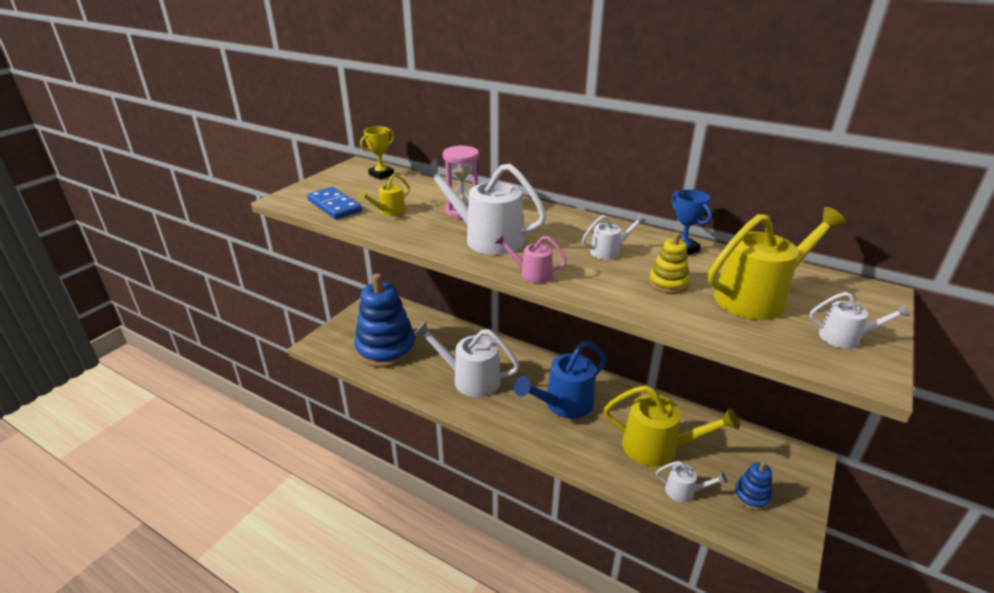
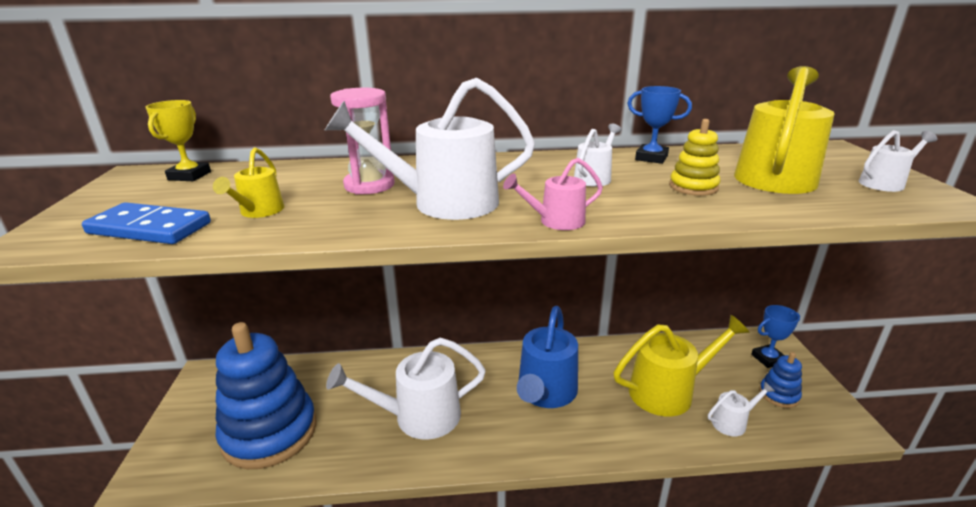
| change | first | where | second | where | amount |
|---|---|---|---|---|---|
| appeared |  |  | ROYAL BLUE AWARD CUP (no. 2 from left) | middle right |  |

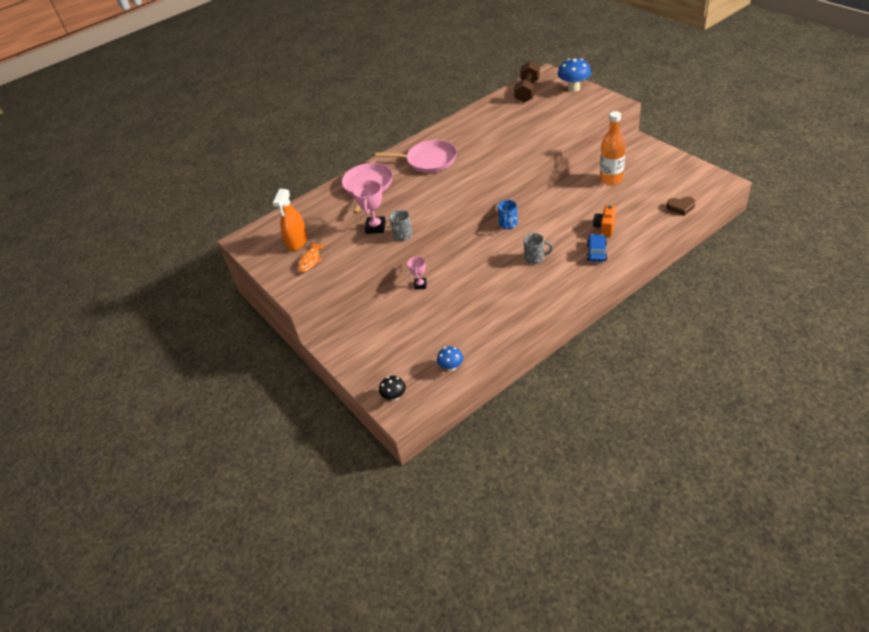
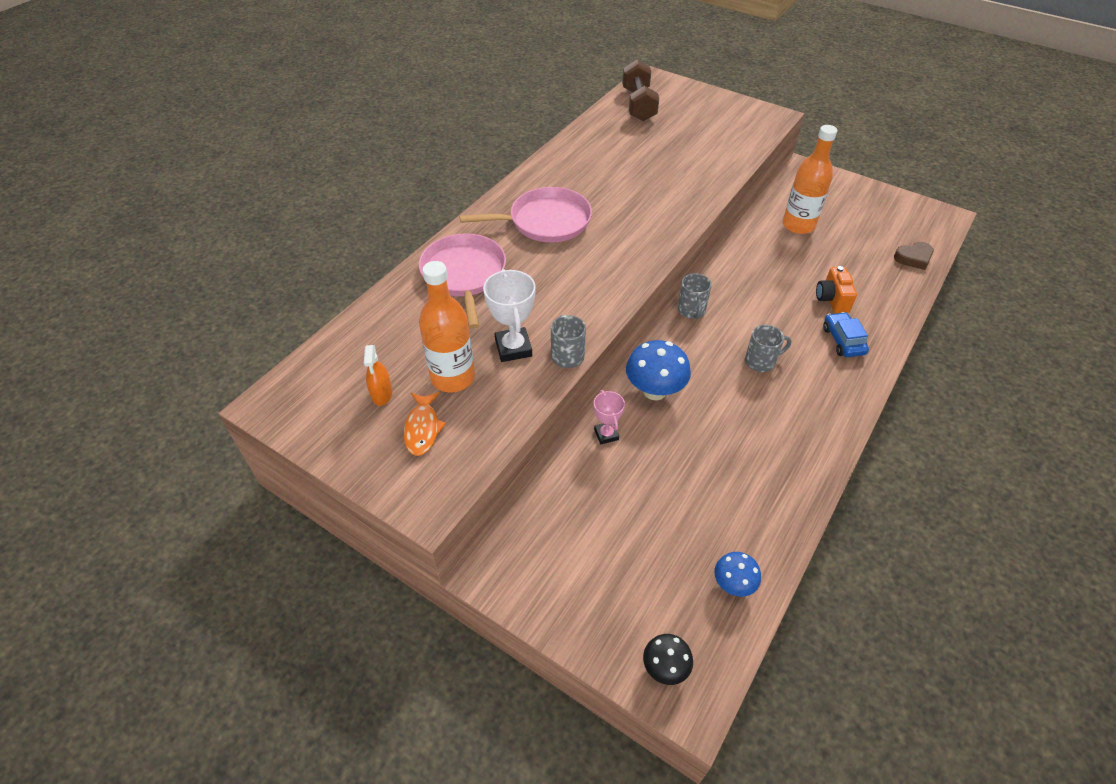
| change | first | where | second | where | amount |
|---|---|---|---|---|---|
| appeared |  |  | BRIGHT ORANGE BOTTLE (no. 1 from left) | centre |  |
| relocated | ROYAL BLUE TOADSTOOL (no. 2 from left in the first image) | top centre | ROYAL BLUE TOADSTOOL (no. 1 from left) | centre |  |
| colour | ROSE-PINK AWARD CUP (no. 1 from left) | top centre | PURE WHITE AWARD CUP | centre |  |
| colour | ROYAL BLUE TEA MUG | centre | GREY TEA MUG (no. 2 from left) | centre |  |
| size | BRIGHT ORANGE SPRAY CLEANER | centre |  | centre | x0.59 |

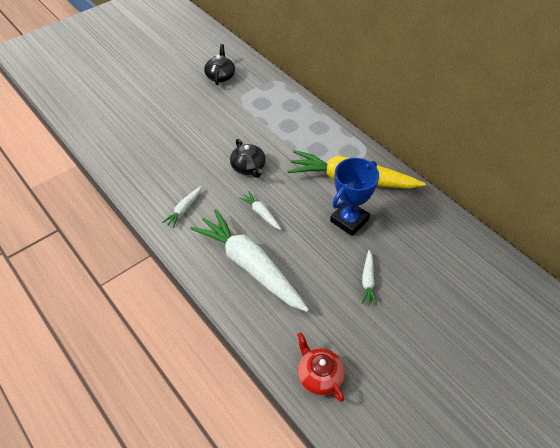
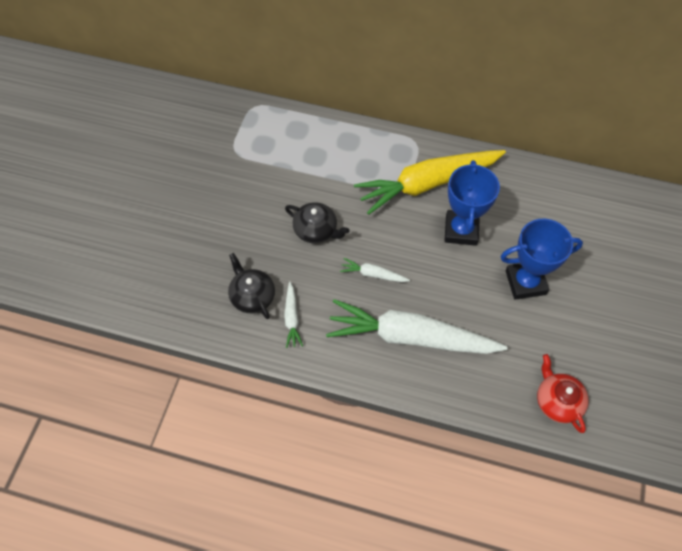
| change | first | where | second | where | amount |
|---|---|---|---|---|---|
| relocated | EBONY TEAPOT (no. 1 from left) | top centre |  | centre |  |
| exchanged | PURE WHITE TOY CARROT (no. 4 from left) | centre | ROYAL BLUE AWARD CUP (no. 2 from left) | middle right |  |
| spun | CRIMSON TEAPOT | bottom centre |  | bottom right | 45 degrees clockwise |

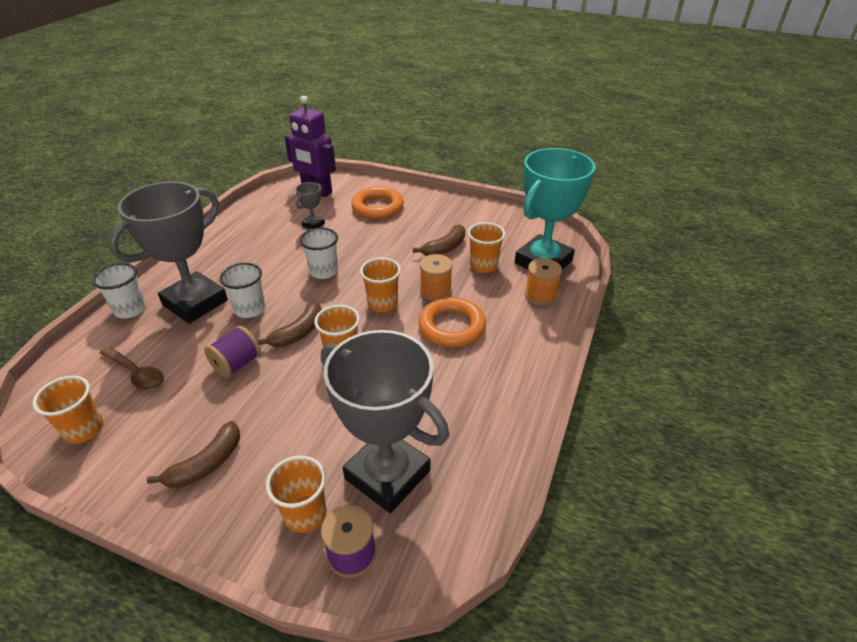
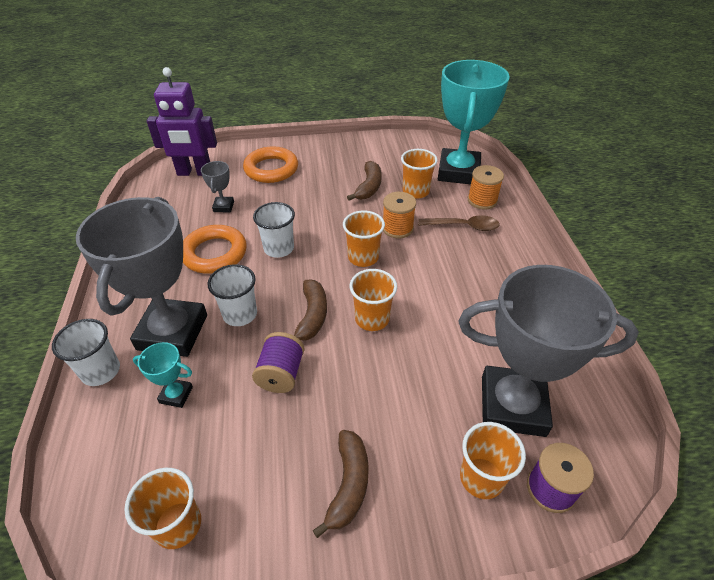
| change | first | where | second | where | amount |
|---|---|---|---|---|---|
| appeared |  |  | AQUA AWARD CUP (no. 1 from left) | middle left |  |
| relocated | DARK BROWN SPOON | middle left |  | centre |  |
| relocated | BRIGHT ORANGE TORUS (no. 2 from left in the first image) | centre | BRIGHT ORANGE TORUS (no. 1 from left) | middle left |  |

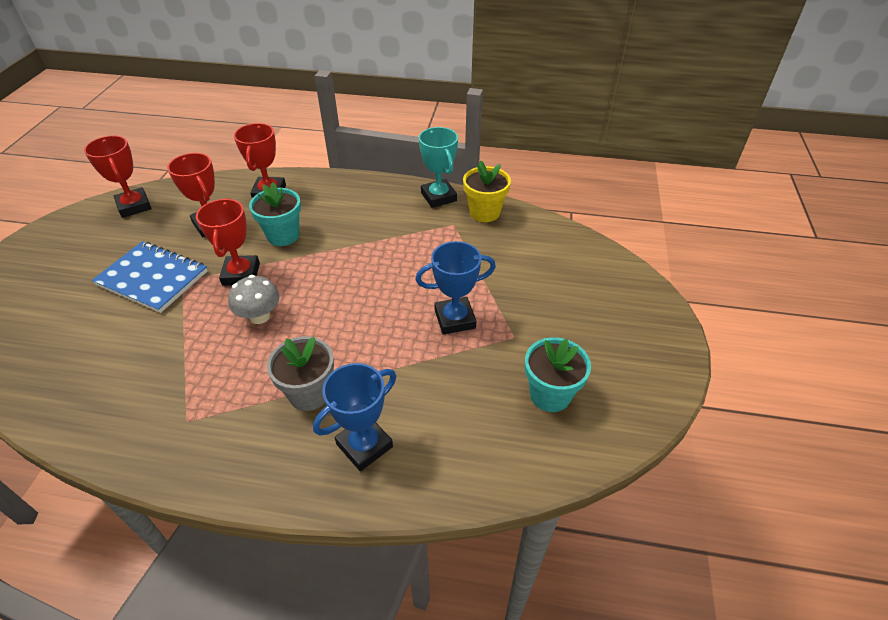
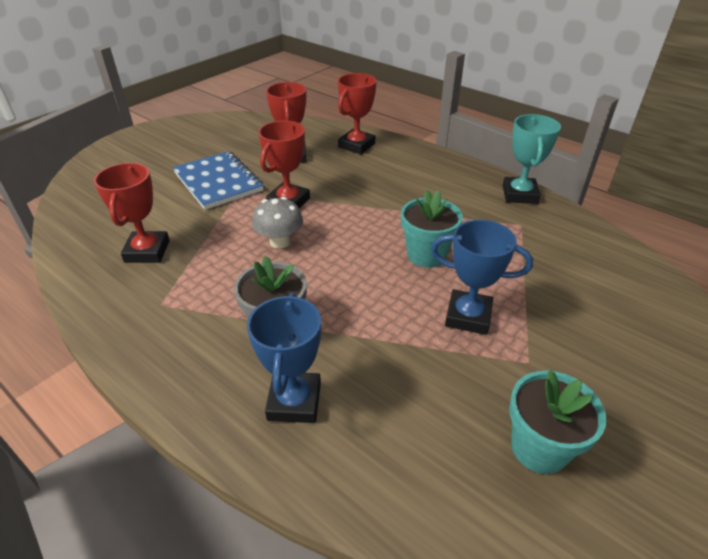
| change | first | where | second | where | amount |
|---|---|---|---|---|---|
| missing | GOLDEN POTTED PLANT | top centre |  |  |  |
| relocated | CRIMSON AWARD CUP (no. 1 from left) | top left |  | middle left |  |
| relocated | AQUA POTTED PLANT (no. 1 from left) | middle left |  | centre |  |
| spun | ROYAL BLUE AWARD CUP (no. 1 from left) | bottom centre |  | centre | 75 degrees counterclockwise |

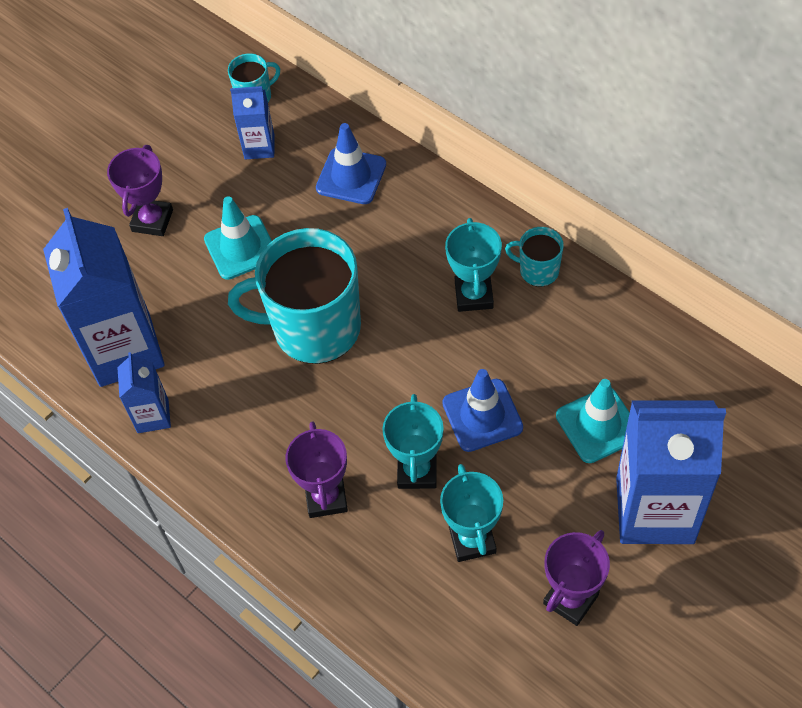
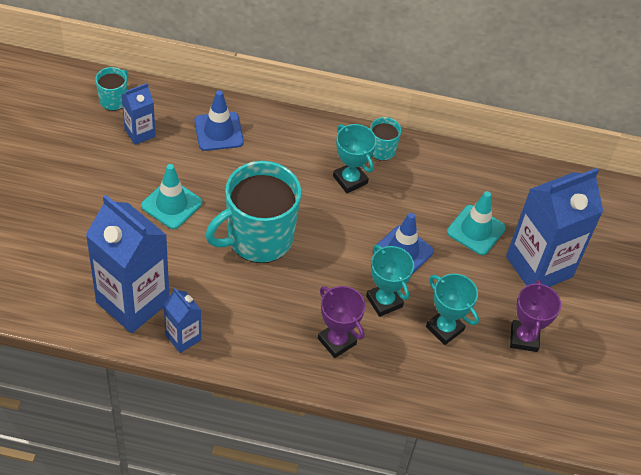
| change | first | where | second | where | amount |
|---|---|---|---|---|---|
| missing | VIOLET AWARD CUP (no. 1 from left) | top left |  |  |  |

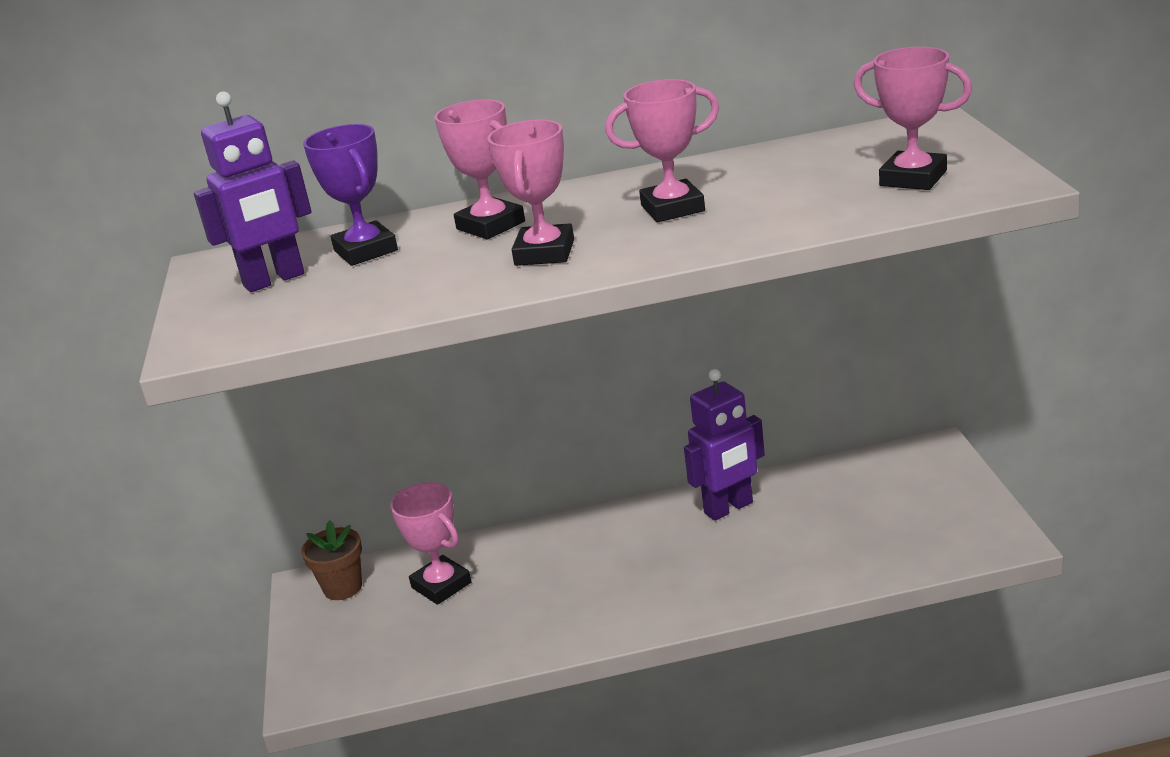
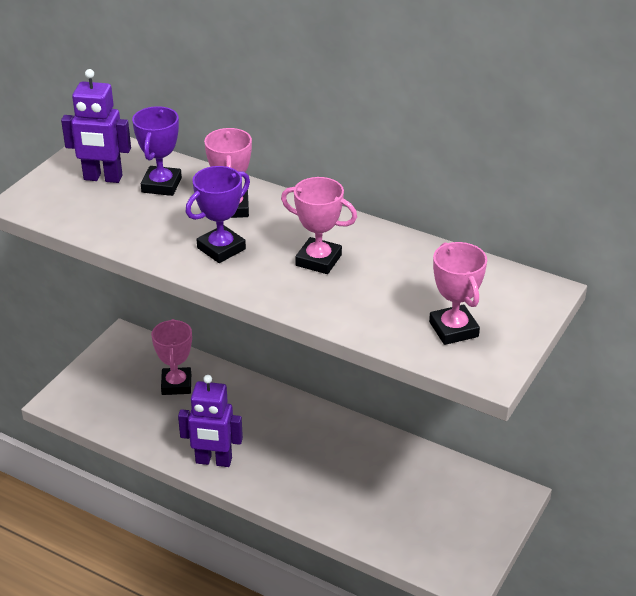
| change | first | where | second | where | amount |
|---|---|---|---|---|---|
| missing | DARK BROWN POTTED PLANT | bottom left |  |  |  |
| relocated | VIOLET TOY ROBOT (no. 2 from left) | centre |  | bottom left |  |
| colour | ROSE-PINK AWARD CUP (no. 3 from left) | top centre | VIOLET AWARD CUP (no. 2 from left) | centre |  |

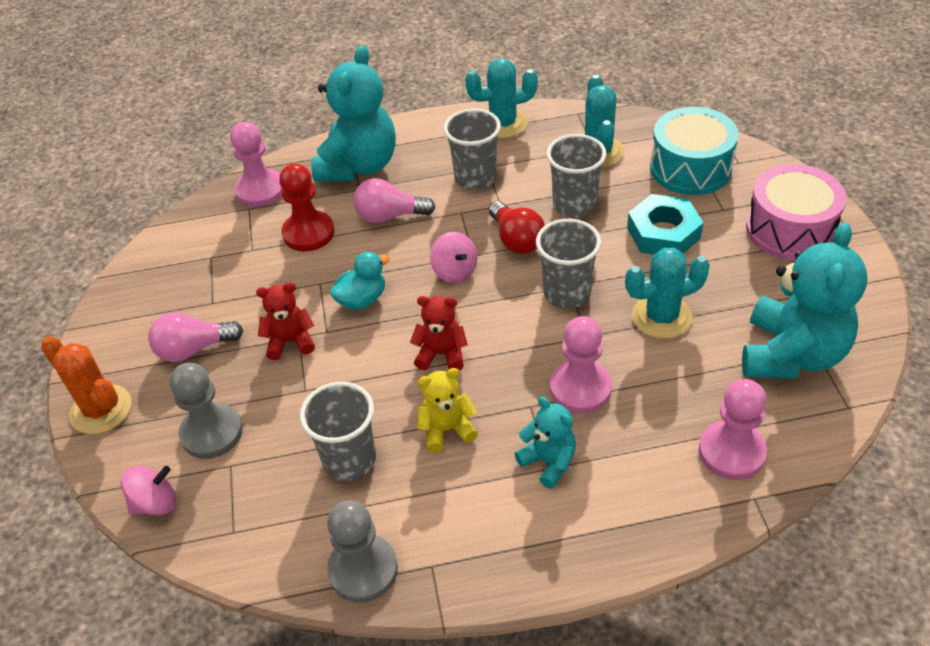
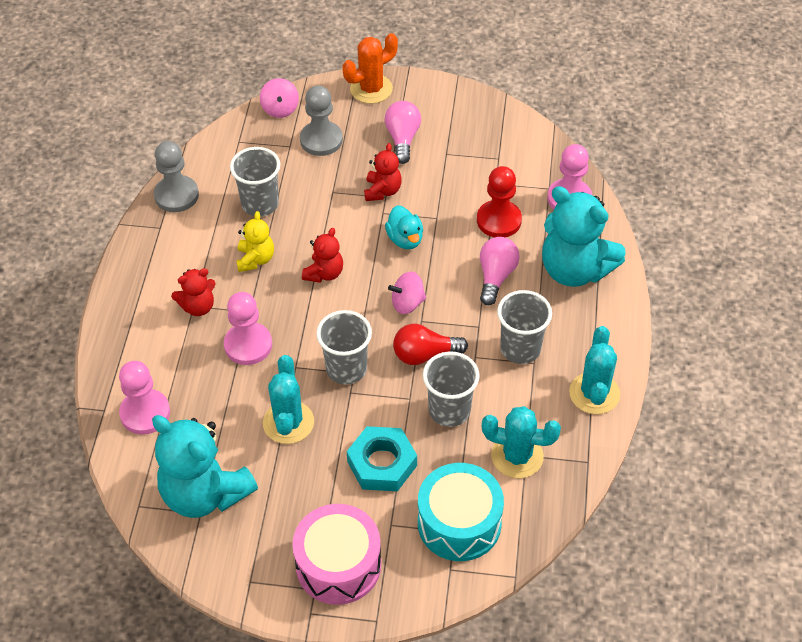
| change | first | where | second | where | amount |
|---|---|---|---|---|---|
| colour | AQUA STUFFED BEAR (no. 2 from left) | bottom centre | CRIMSON STUFFED BEAR (no. 1 from left) | middle left |  |

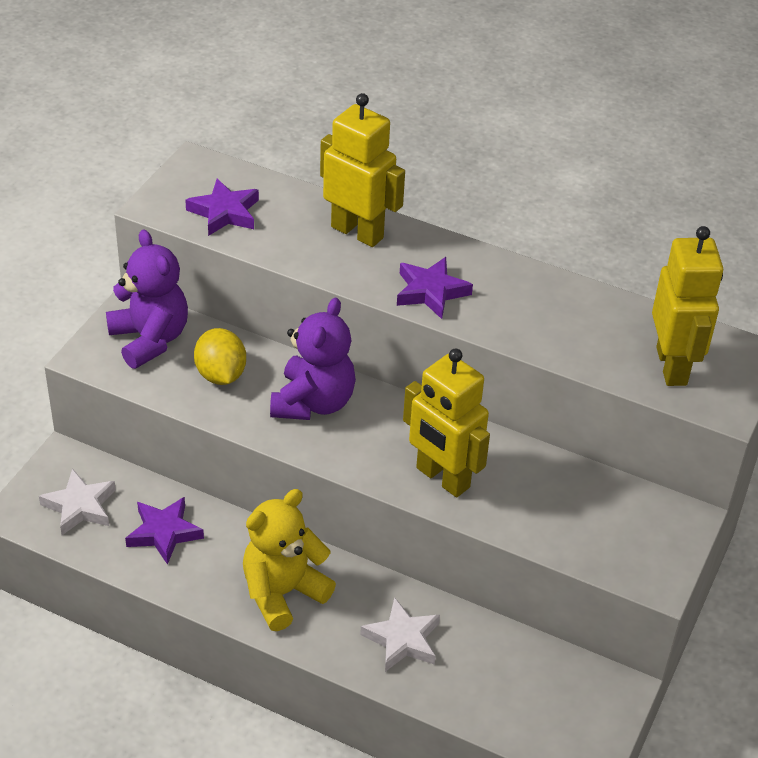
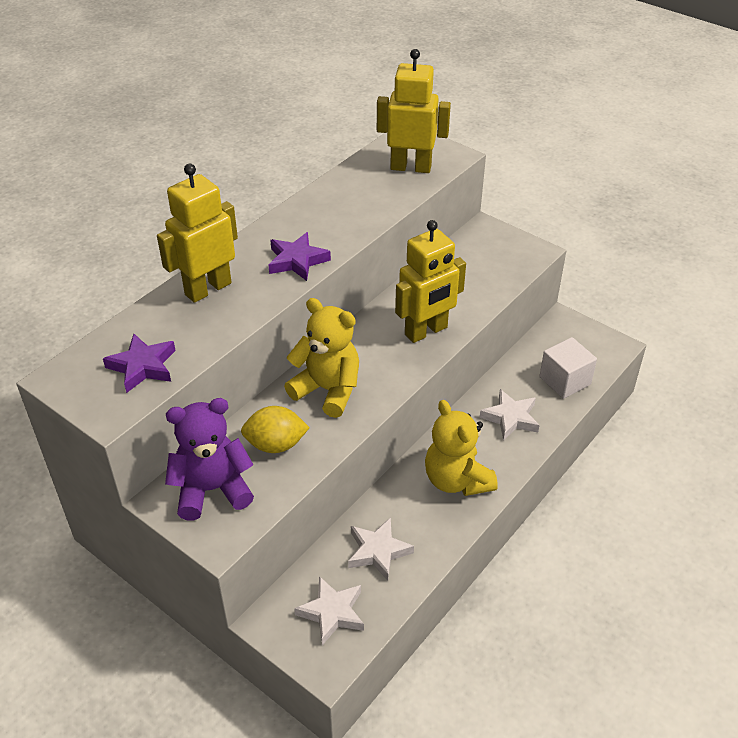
| change | first | where | second | where | amount |
|---|---|---|---|---|---|
| appeared |  |  | PURE WHITE SOLID CUBE | middle right |  |
| colour | VIOLET STAR (no. 1 from left) | bottom left | PURE WHITE STAR (no. 2 from left) | bottom centre |  |
| colour | VIOLET STUFFED BEAR (no. 2 from left) | centre | GOLDEN STUFFED BEAR (no. 1 from left) | centre |  |

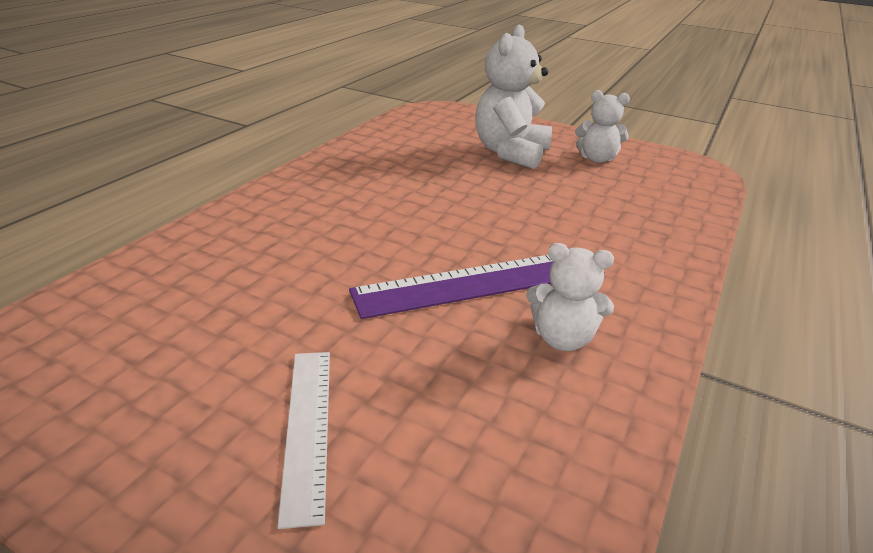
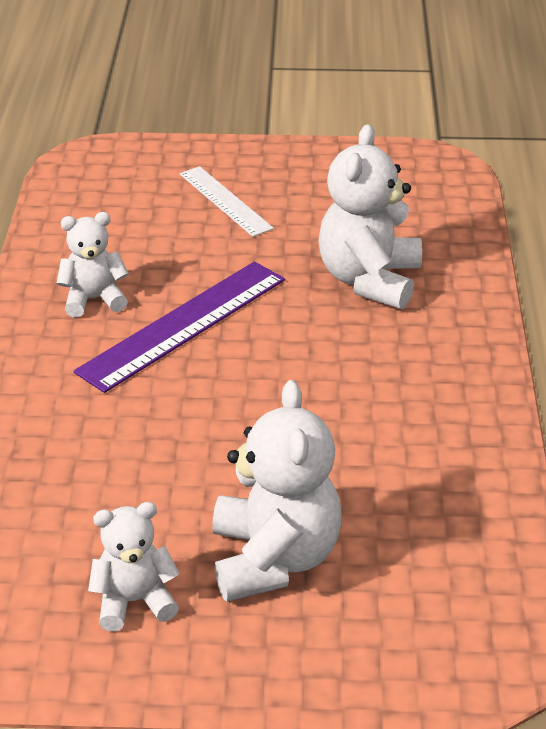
| change | first | where | second | where | amount |
|---|---|---|---|---|---|
| appeared |  |  | PURE WHITE STUFFED BEAR (no. 4 from left) | top right |  |

